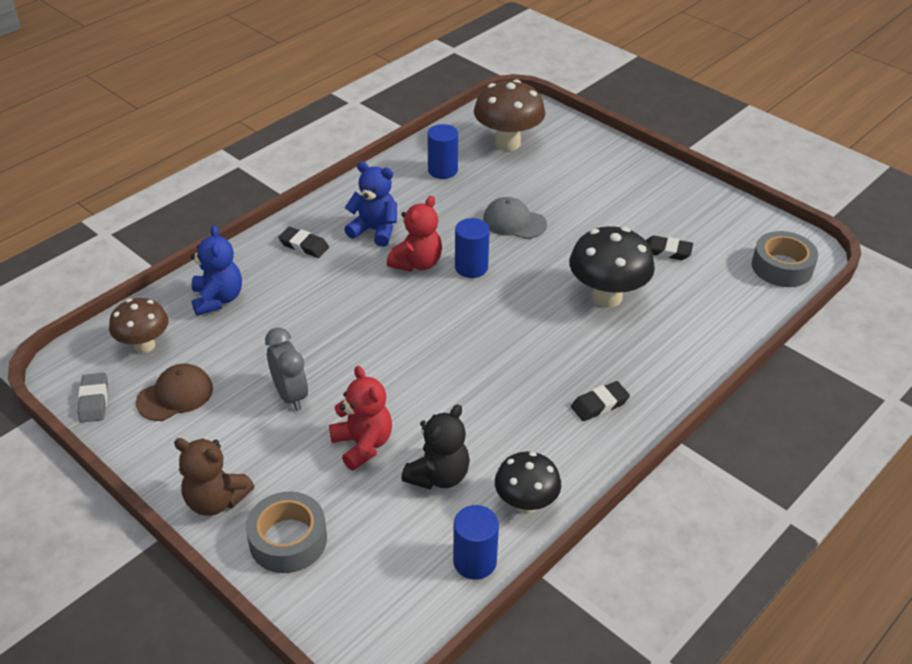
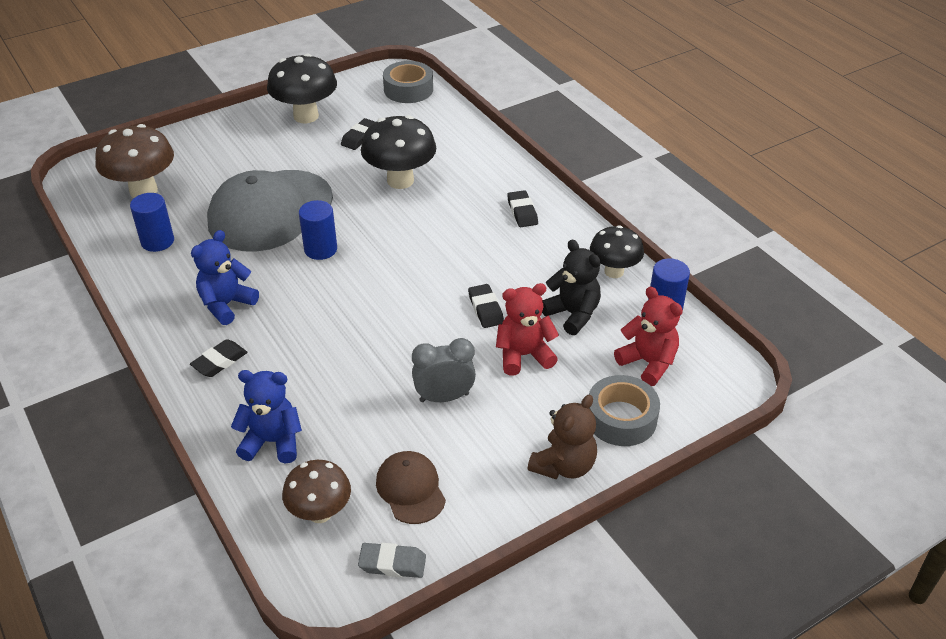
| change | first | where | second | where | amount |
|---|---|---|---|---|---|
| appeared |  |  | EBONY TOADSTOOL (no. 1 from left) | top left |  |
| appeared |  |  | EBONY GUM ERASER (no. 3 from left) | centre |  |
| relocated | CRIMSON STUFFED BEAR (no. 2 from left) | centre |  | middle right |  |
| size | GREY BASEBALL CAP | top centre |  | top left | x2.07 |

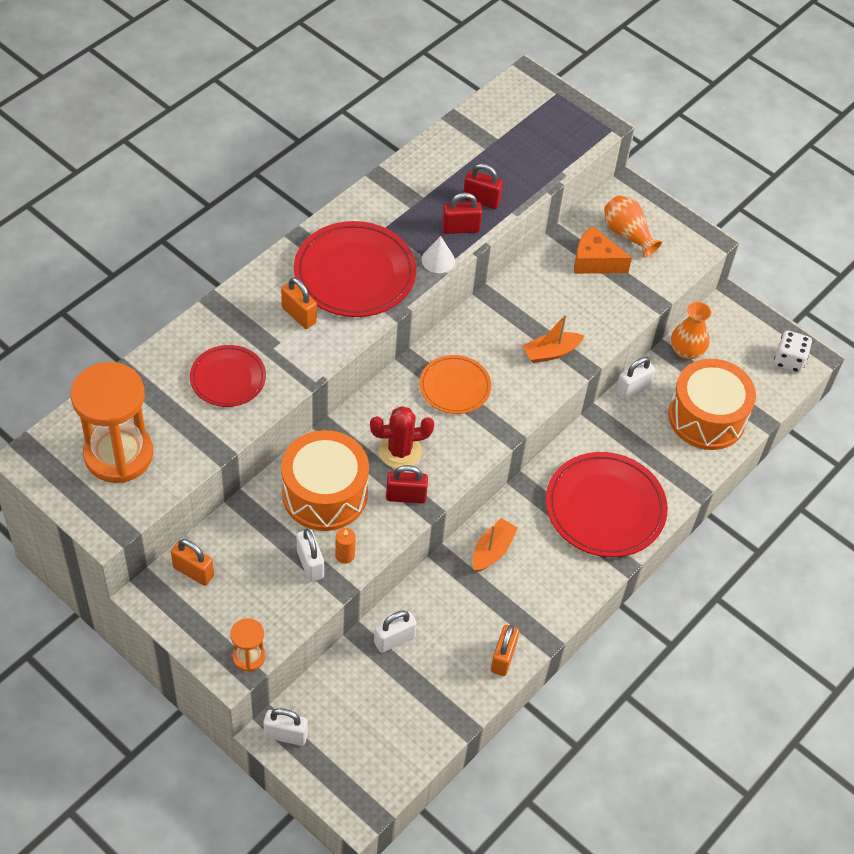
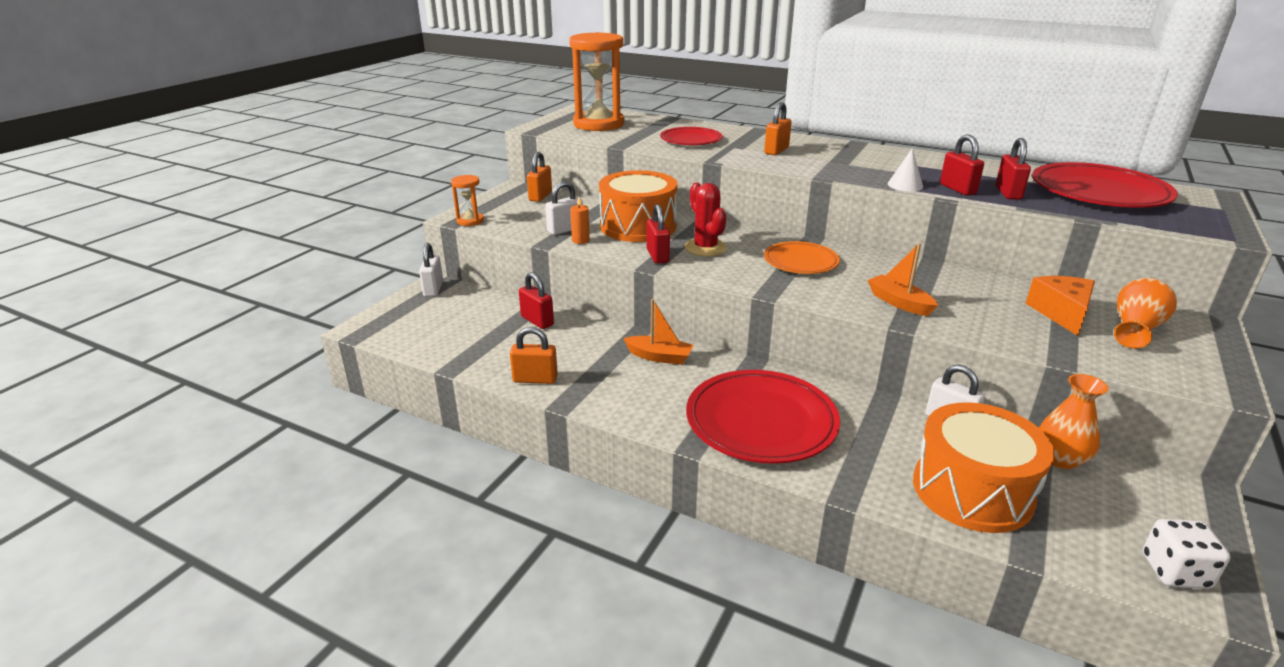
| change | first | where | second | where | amount |
|---|---|---|---|---|---|
| relocated | CRIMSON FLAT DISH (no. 2 from left in the first image) | top centre | CRIMSON FLAT DISH (no. 3 from left) | top right |  |
| colour | PURE WHITE SMALL LOCK (no. 3 from left) | bottom centre | CRIMSON SMALL LOCK (no. 1 from left) | centre |  |

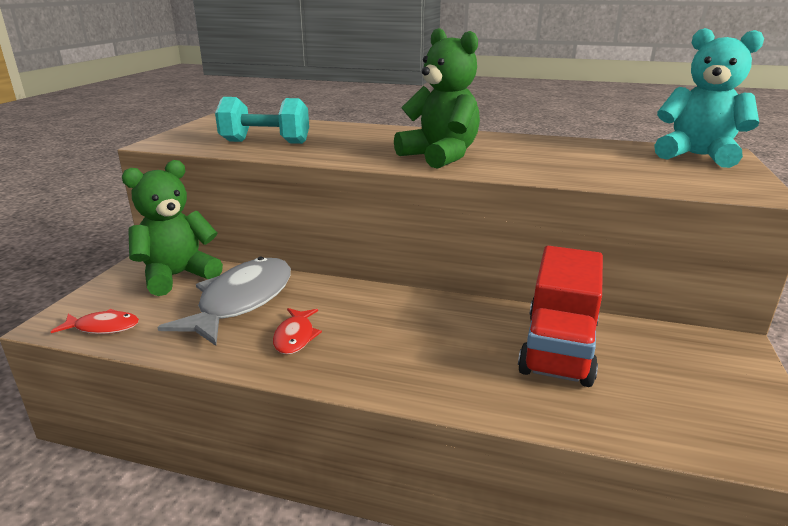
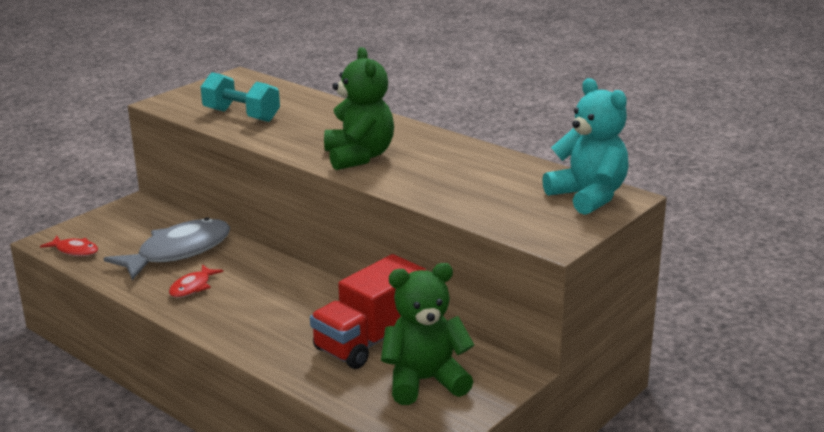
| change | first | where | second | where | amount |
|---|---|---|---|---|---|
| relocated | LEAF-GREEN STUFFED BEAR (no. 1 from left in the first image) | middle left | LEAF-GREEN STUFFED BEAR (no. 2 from left) | bottom centre |  |

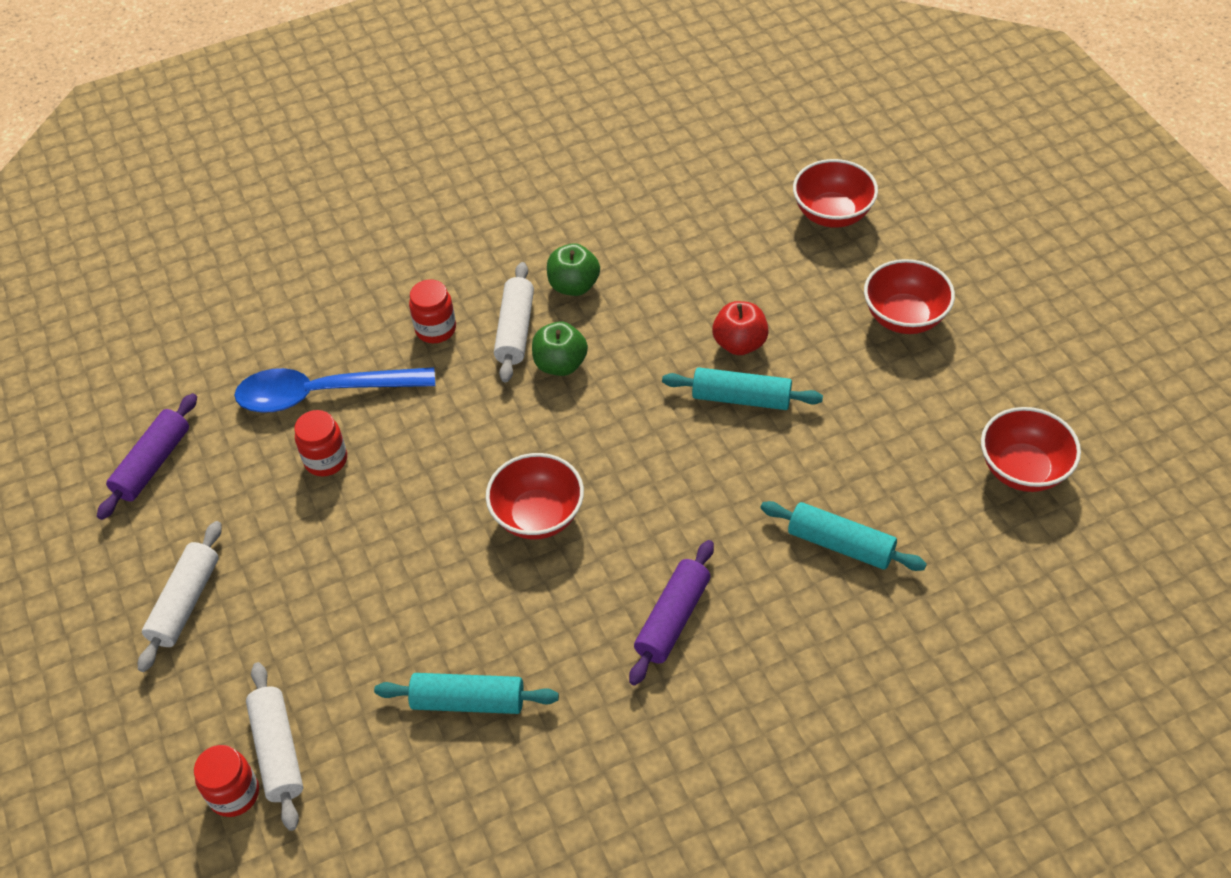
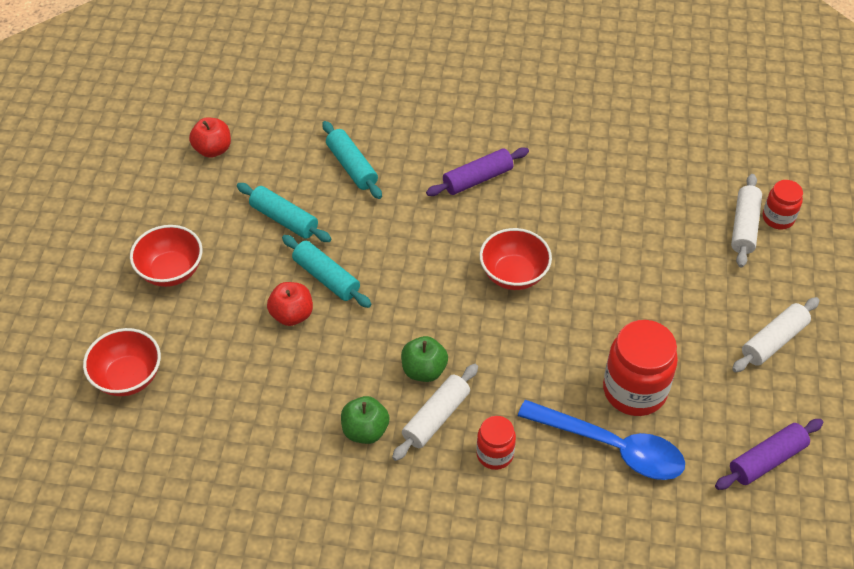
| change | first | where | second | where | amount |
|---|---|---|---|---|---|
| relocated | AQUA PASTRY ROLLER (no. 1 from left) | bottom centre |  | middle left |  |
| exchanged | CRIMSON DEEP DISH (no. 4 from left) | middle right | CRIMSON TOY APPLE (no. 1 from left) | top left |  |
| size | CRIMSON JAR (no. 2 from left) | middle left |  | middle right | x1.79 |

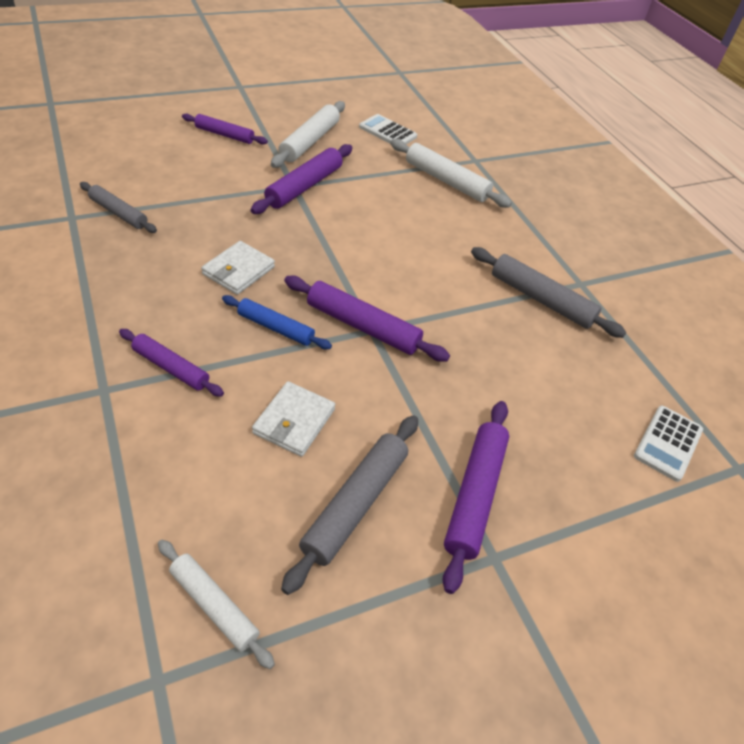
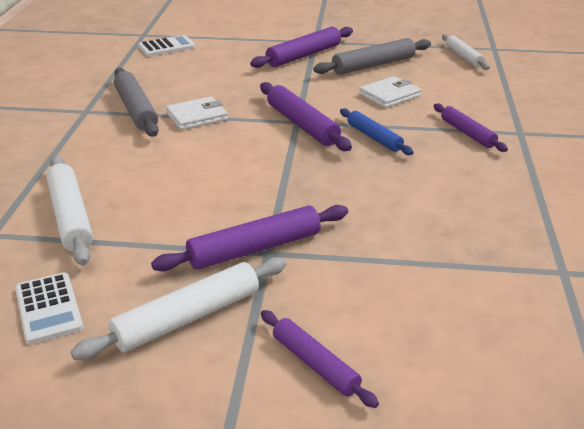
| change | first | where | second | where | amount |
|---|---|---|---|---|---|
| missing | GREY PASTRY ROLLER (no. 1 from left) | top left |  |  |  |
| relocated | PURE WHITE BILLFOLD (no. 1 from left) | middle left |  | top centre |  |

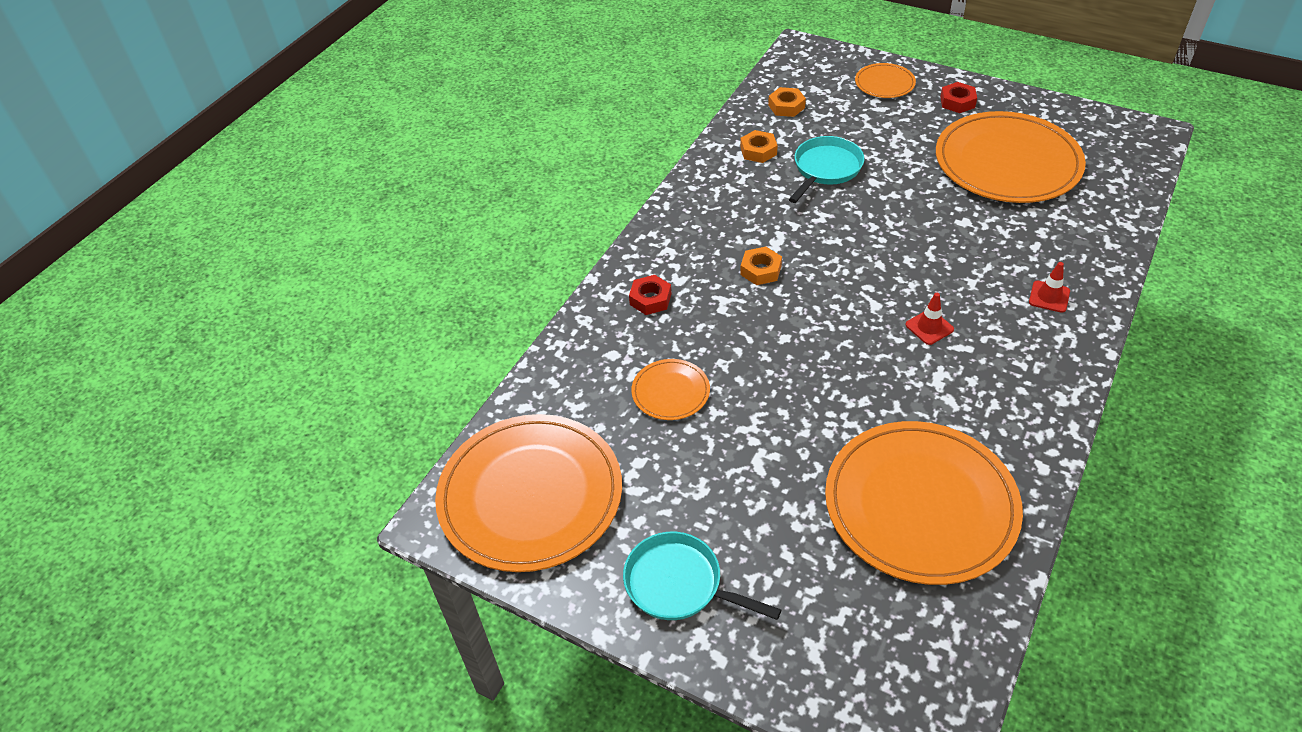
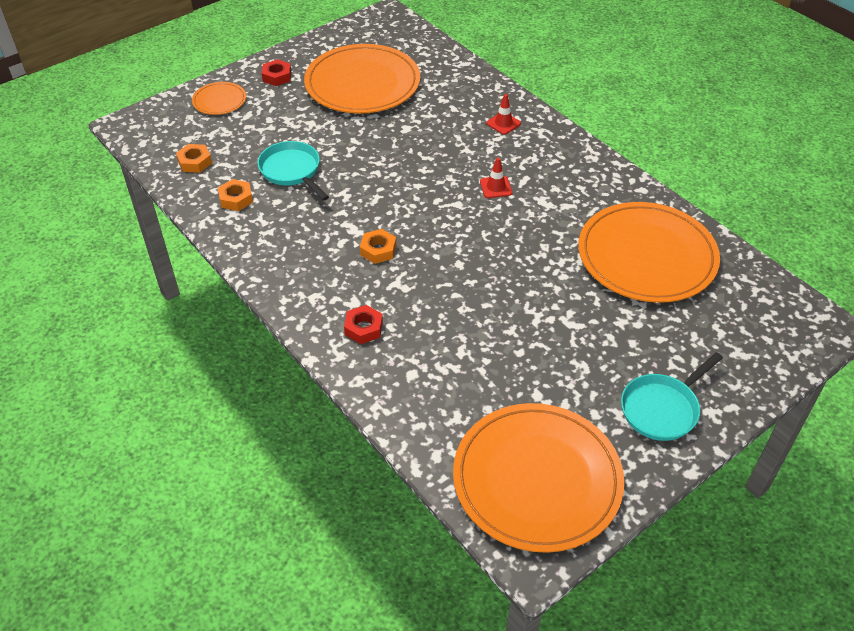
| change | first | where | second | where | amount |
|---|---|---|---|---|---|
| missing | BRIGHT ORANGE FLAT DISH (no. 2 from left) | centre |  |  |  |

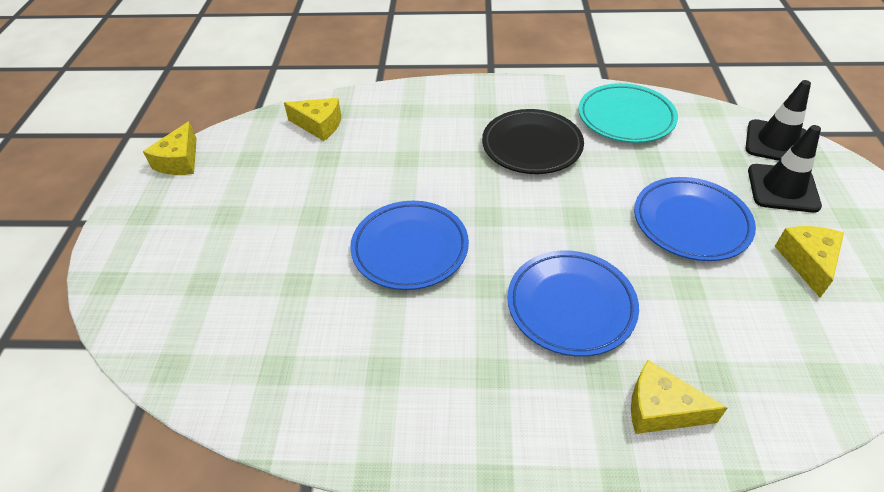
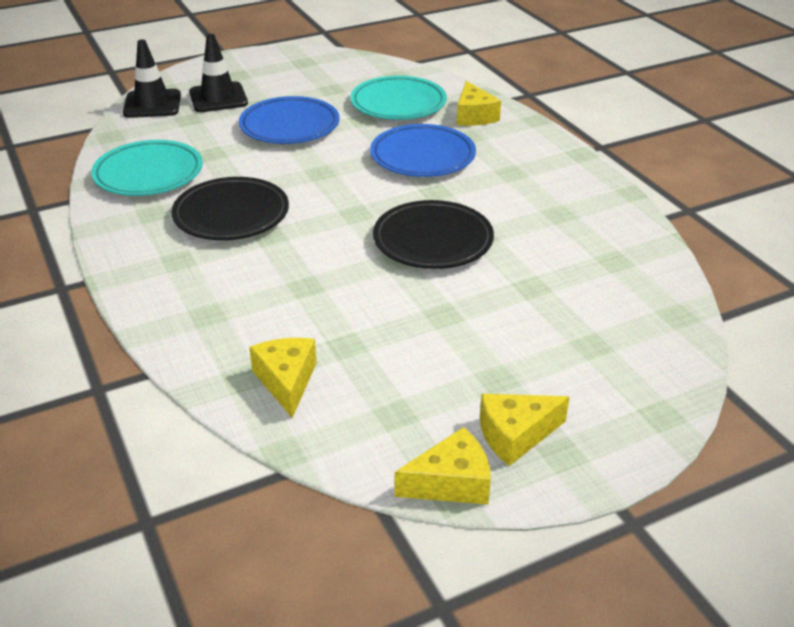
| change | first | where | second | where | amount |
|---|---|---|---|---|---|
| appeared |  |  | AQUA FLAT DISH (no. 2 from left) | top centre |  |
| relocated | GOLDEN PIECE OF CHEESE (no. 4 from left) | middle right |  | bottom centre |  |
| colour | ROYAL BLUE FLAT DISH (no. 1 from left) | centre | EBONY FLAT DISH (no. 2 from left) | centre |  |

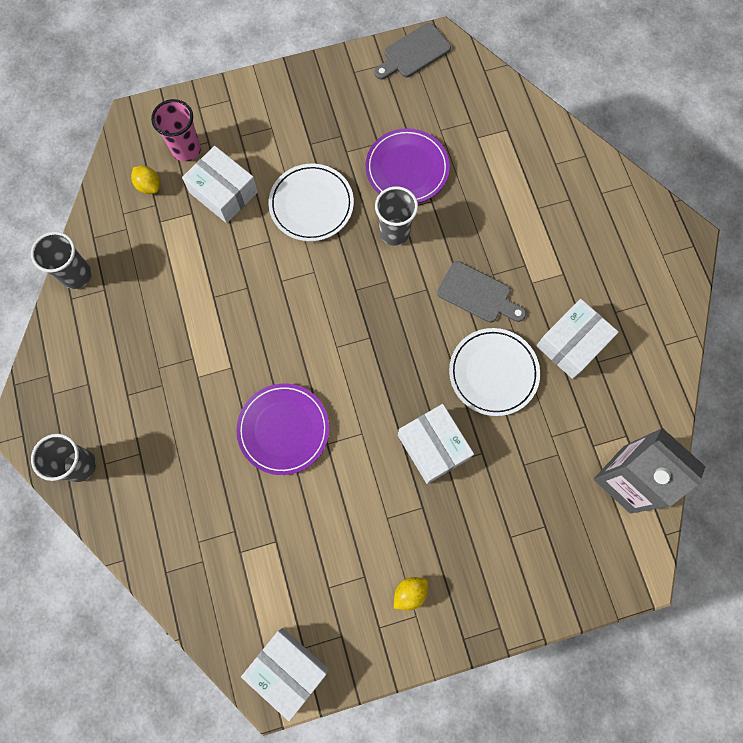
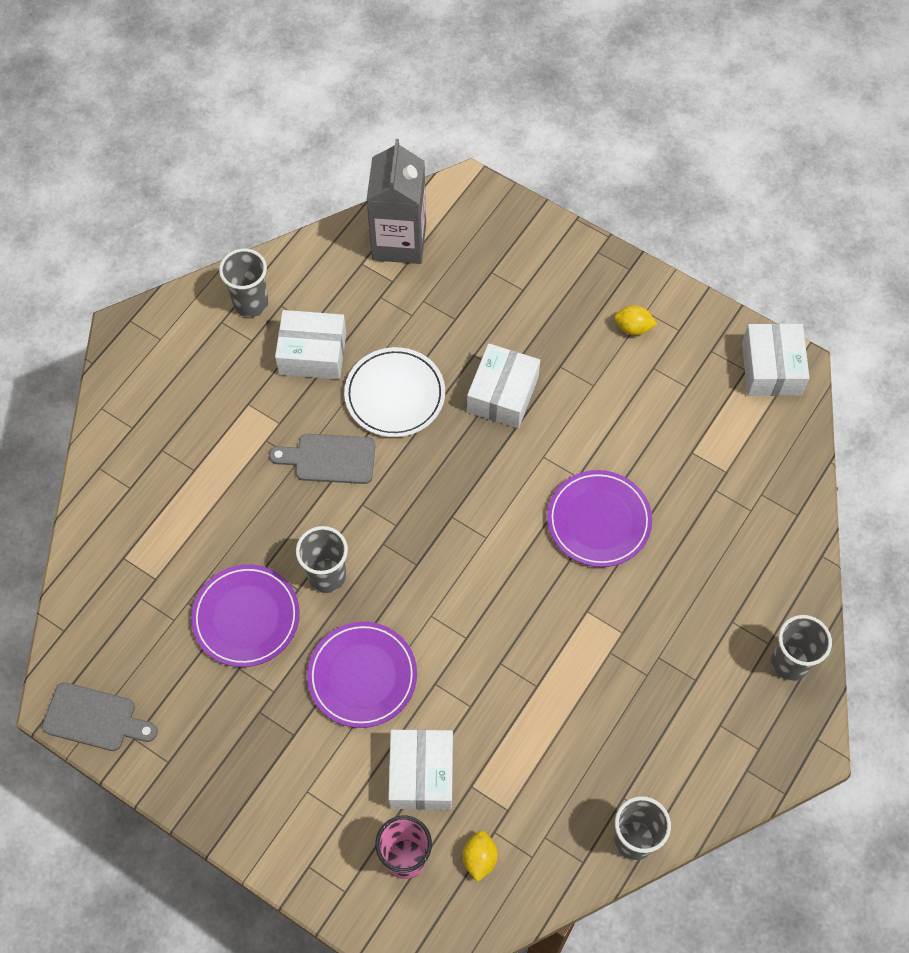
| change | first | where | second | where | amount |
|---|---|---|---|---|---|
| appeared |  |  | GREY CUP (no. 1 from left) | top left |  |
| colour | PURE WHITE FLAT DISH (no. 1 from left) | top centre | VIOLET FLAT DISH (no. 2 from left) | bottom centre |  |
| spun | GREY CHOPPING BOARD (no. 2 from left) | centre |  | centre | 75 degrees counterclockwise |

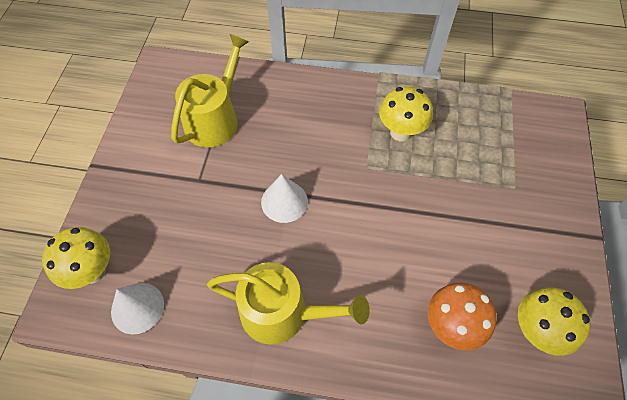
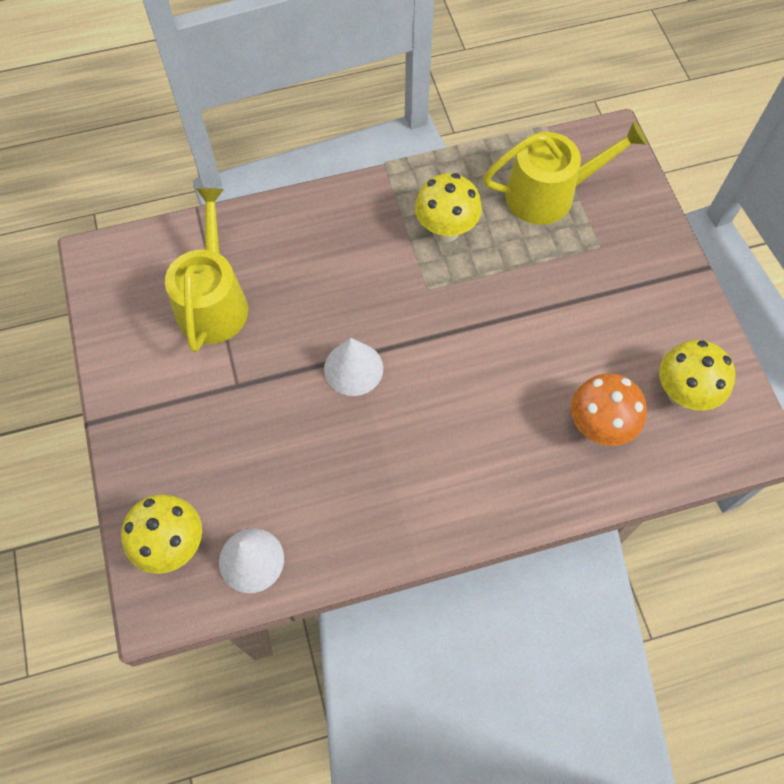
| change | first | where | second | where | amount |
|---|---|---|---|---|---|
| relocated | GOLDEN SPRINKLING CAN (no. 2 from left) | bottom centre |  | top right |  |

